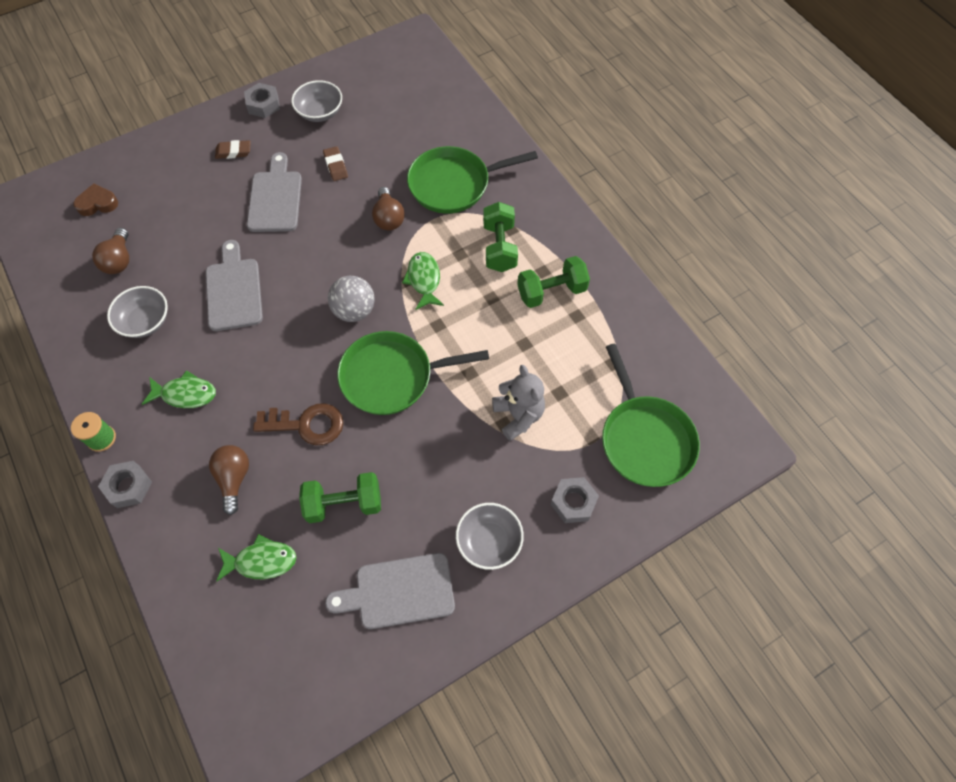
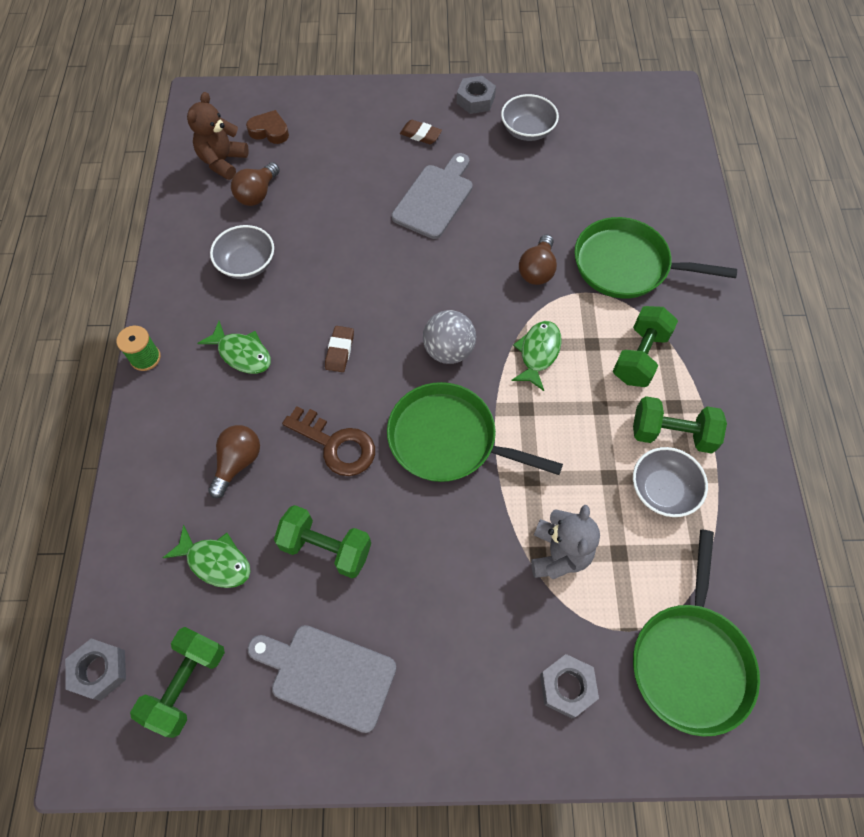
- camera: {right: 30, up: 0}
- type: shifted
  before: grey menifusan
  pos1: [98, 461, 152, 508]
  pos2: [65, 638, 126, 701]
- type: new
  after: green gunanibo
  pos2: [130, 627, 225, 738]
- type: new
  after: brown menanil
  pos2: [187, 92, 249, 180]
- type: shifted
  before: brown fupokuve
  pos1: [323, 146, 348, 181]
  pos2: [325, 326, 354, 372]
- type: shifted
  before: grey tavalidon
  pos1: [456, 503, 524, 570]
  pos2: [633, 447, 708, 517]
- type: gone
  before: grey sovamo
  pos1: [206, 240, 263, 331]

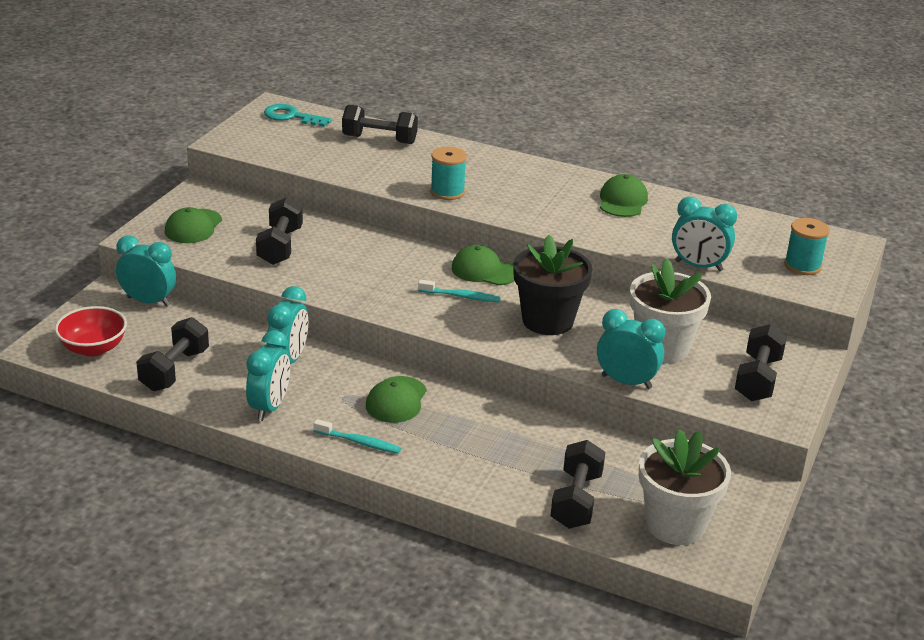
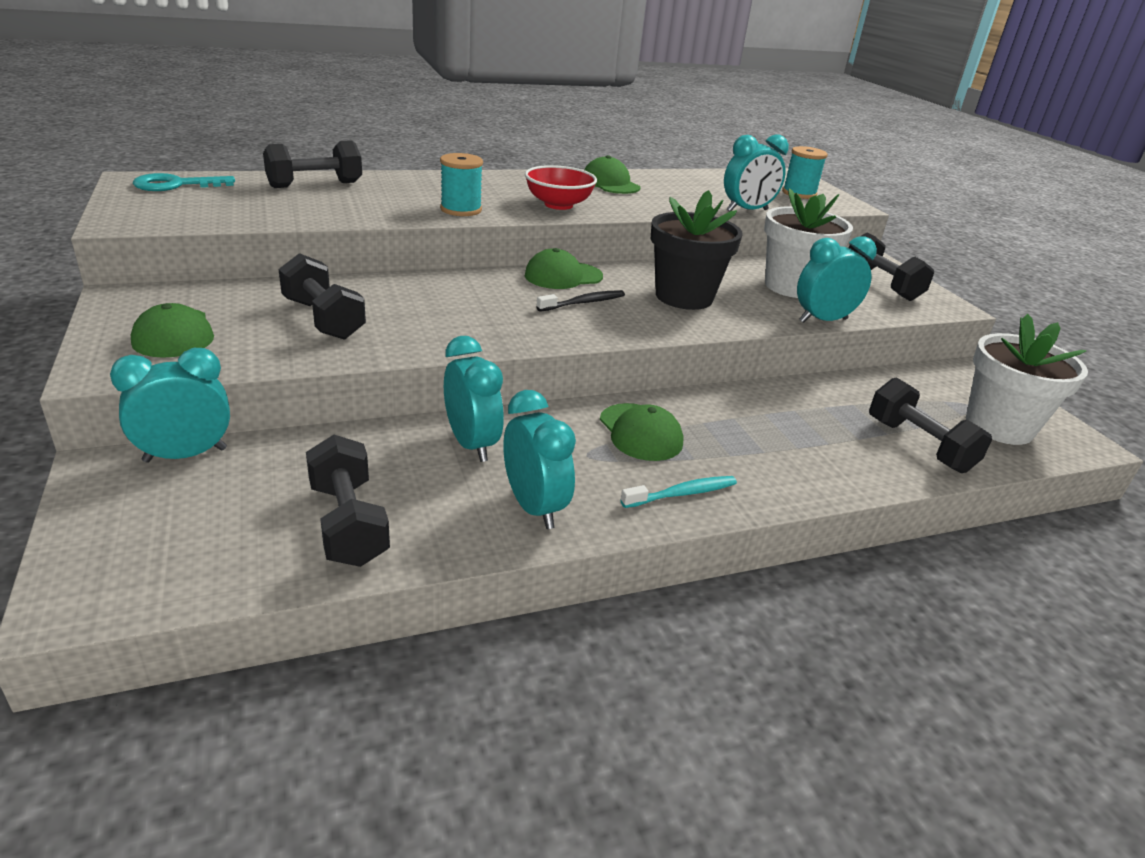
- camera: {right: -45, up: 0}
- type: shifted
  before: red tavalidon
  pos1: [55, 306, 127, 357]
  pos2: [525, 165, 597, 210]
- type: repainted
  before: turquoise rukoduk
  after: black rukoduk
  pos1: [418, 280, 501, 302]
  pos2: [536, 290, 625, 312]

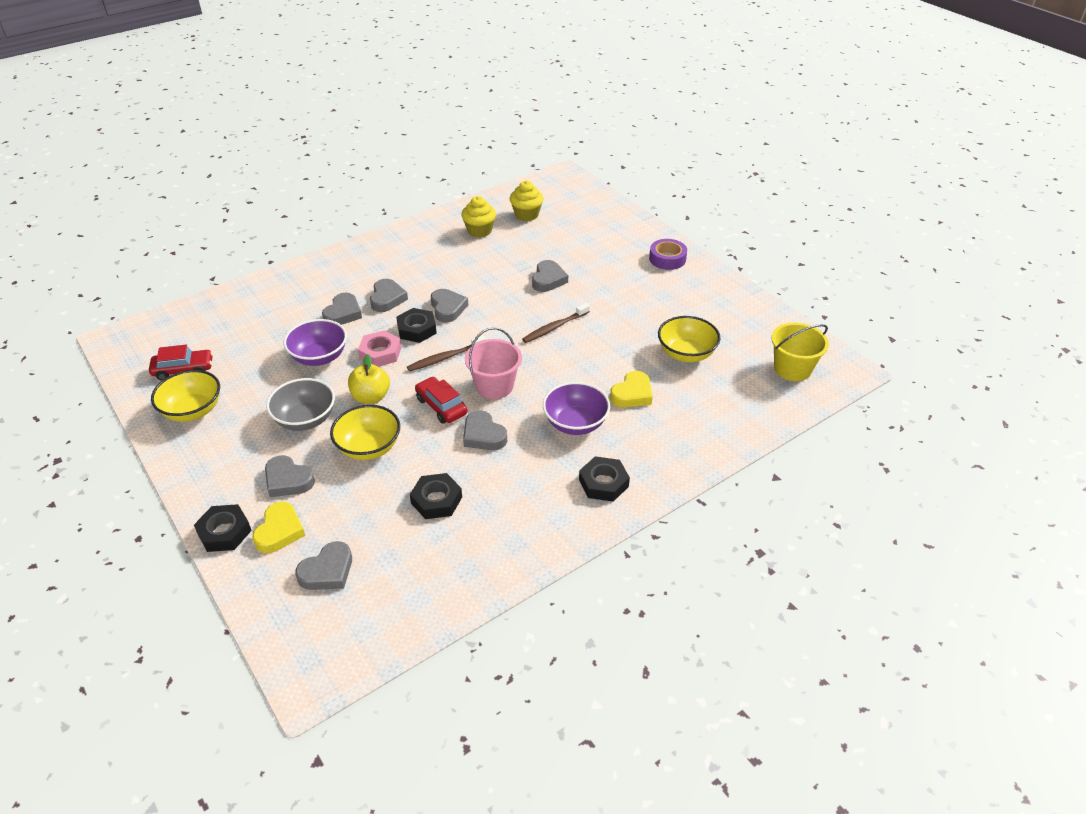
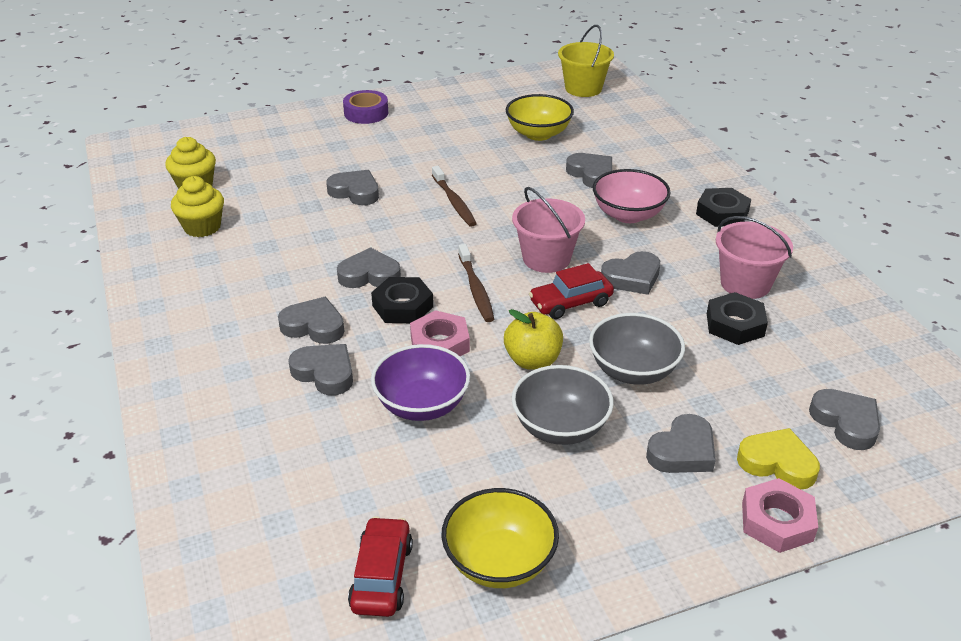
- camera: {right: -75, up: -5}
- type: repainted
  before: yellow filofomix
  after: grey filofomix
  pos1: [610, 371, 653, 408]
  pos2: [566, 153, 612, 188]
- type: repainted
  before: yellow tavalidon
  after: grey tavalidon
  pos1: [330, 405, 400, 460]
  pos2: [589, 313, 685, 385]
- type: repainted
  before: purple tavalidon
  after: pink tavalidon
  pos1: [543, 382, 610, 435]
  pos2: [593, 169, 671, 223]
- type: new
  after: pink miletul
  pos2: [716, 216, 793, 299]
- type: repainted
  before: black menifusan
  after: pink menifusan
  pos1: [194, 504, 252, 552]
  pos2: [742, 478, 818, 553]

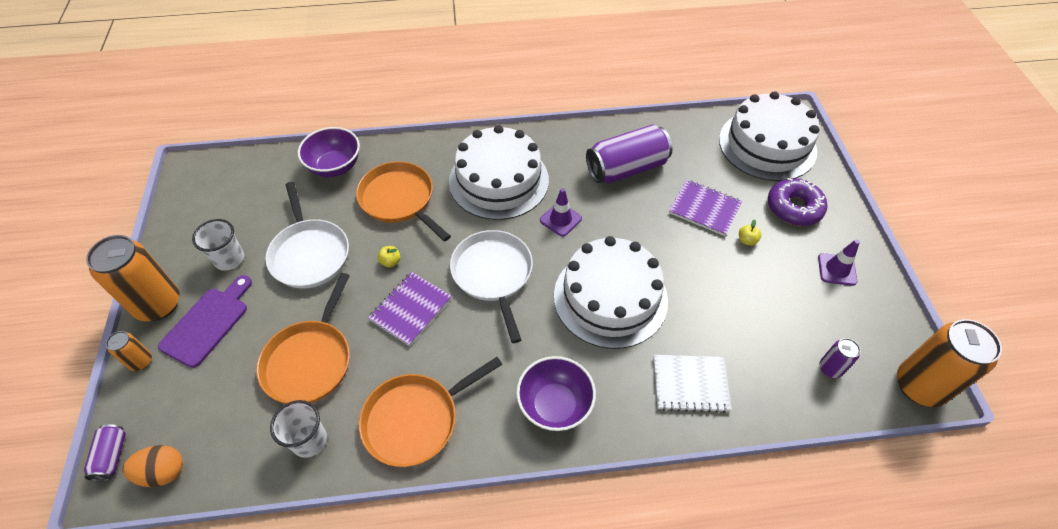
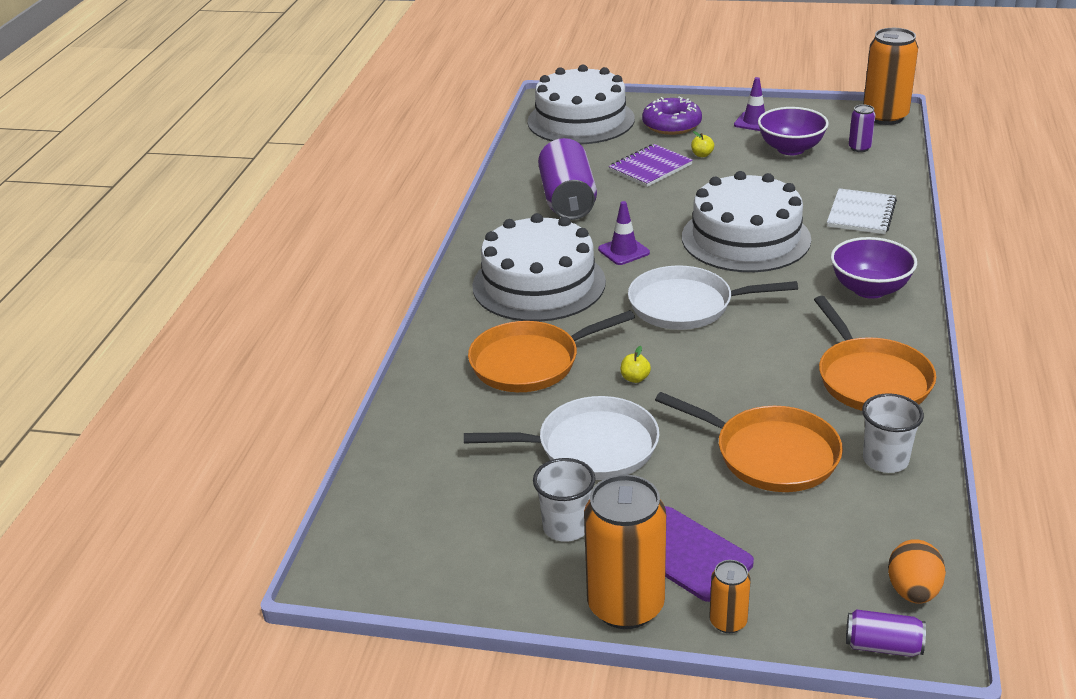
- camera: {right: -70, up: -20}
- type: shifted
  before: purple tavalidon
  pos1: [298, 127, 360, 177]
  pos2: [758, 107, 829, 155]
- type: gone
  before: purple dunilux
  pos1: [368, 272, 452, 346]

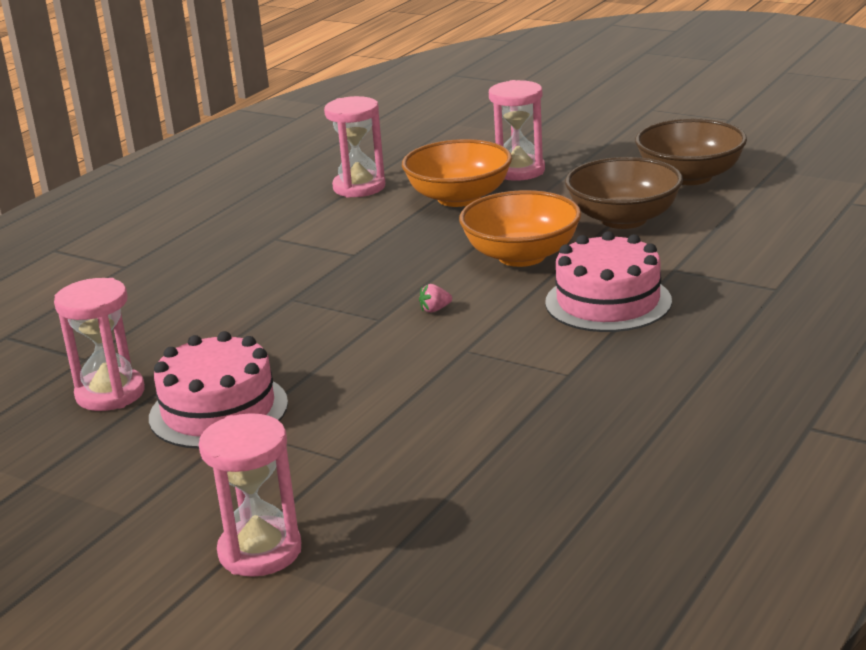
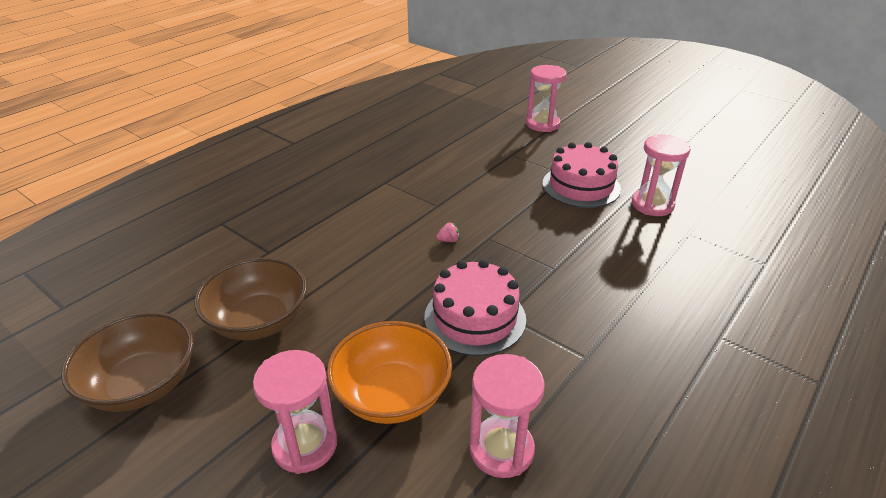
- camera: {right: -175, up: 10}
- type: shifted
  before: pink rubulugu
  pos1: [545, 231, 672, 332]
  pos2: [424, 259, 526, 356]
- type: gone
  before: orange tavalidon
  pos1: [459, 190, 581, 267]

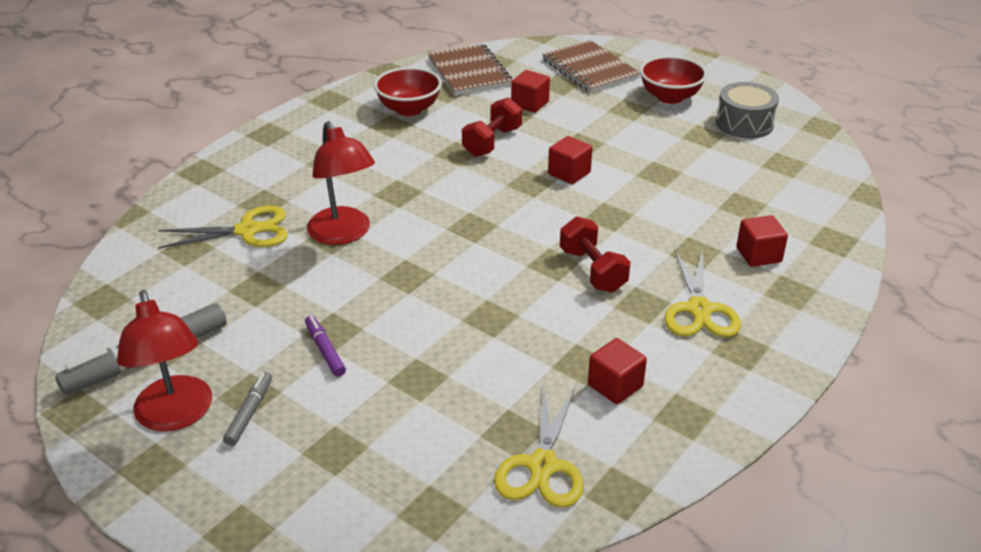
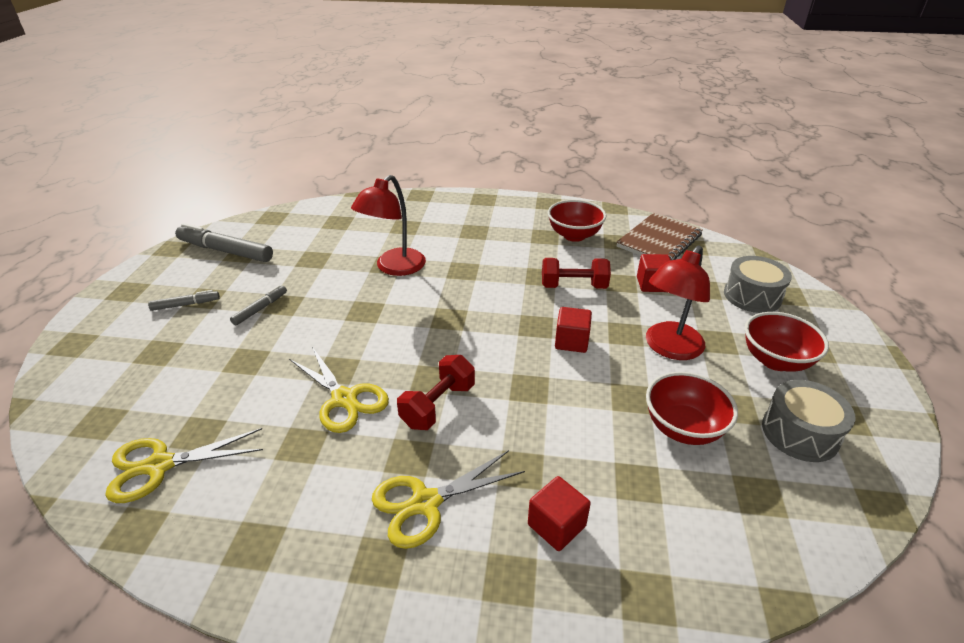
- camera: {right: 60, up: 0}
- type: repainted
  before: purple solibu
  after: grey solibu
  pos1: [305, 316, 346, 377]
  pos2: [230, 285, 287, 326]
- type: shifted
  before: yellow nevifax
  pos1: [158, 206, 288, 249]
  pos2: [289, 347, 389, 433]
- type: shifted
  before: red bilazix
  pos1: [117, 290, 212, 431]
  pos2: [646, 245, 710, 360]
- type: new
  after: red tavalidon
  pos2: [646, 372, 738, 445]
- type: swapped
  before: brown dunilux
  after: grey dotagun
  pos1: [542, 40, 640, 93]
  pos2: [724, 256, 792, 313]
- type: gone
  before: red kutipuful
  pos1: [588, 338, 647, 404]

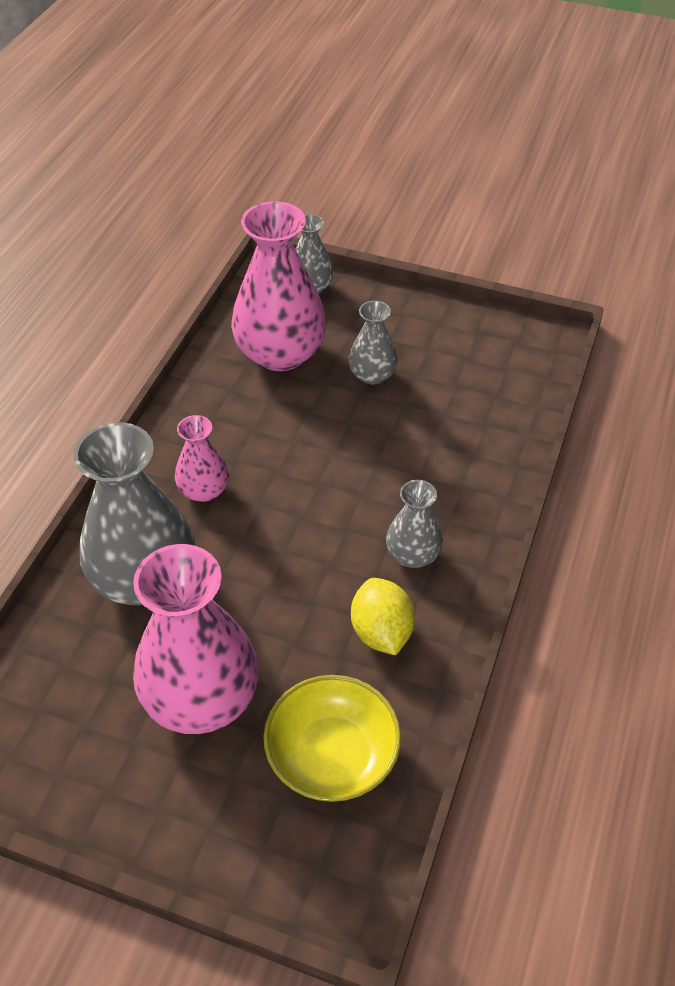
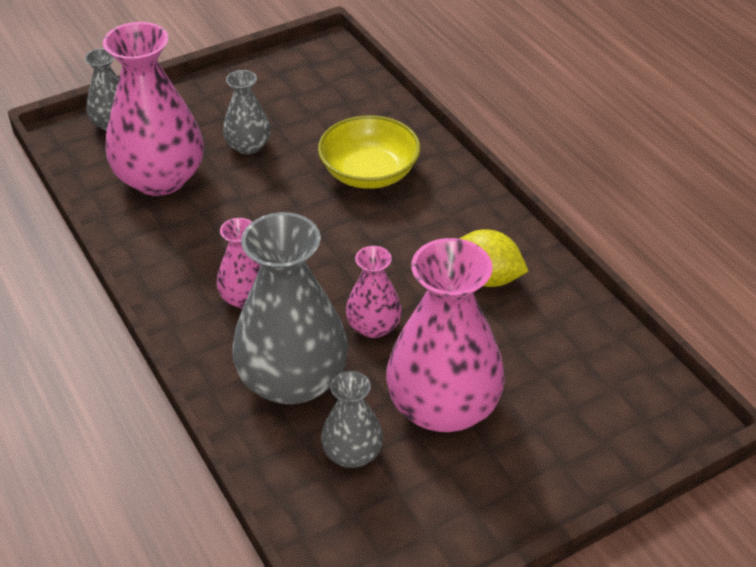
- camera: {right: -50, up: -5}
- type: shifted
  before: yellow tavalidon
  pos1: [264, 675, 401, 802]
  pos2: [318, 115, 420, 189]
- type: shifted
  before: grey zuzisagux
  pos1: [386, 480, 443, 568]
  pos2: [321, 371, 383, 468]
- type: new
  after: pink zuzisagux
  pos2: [346, 246, 402, 338]

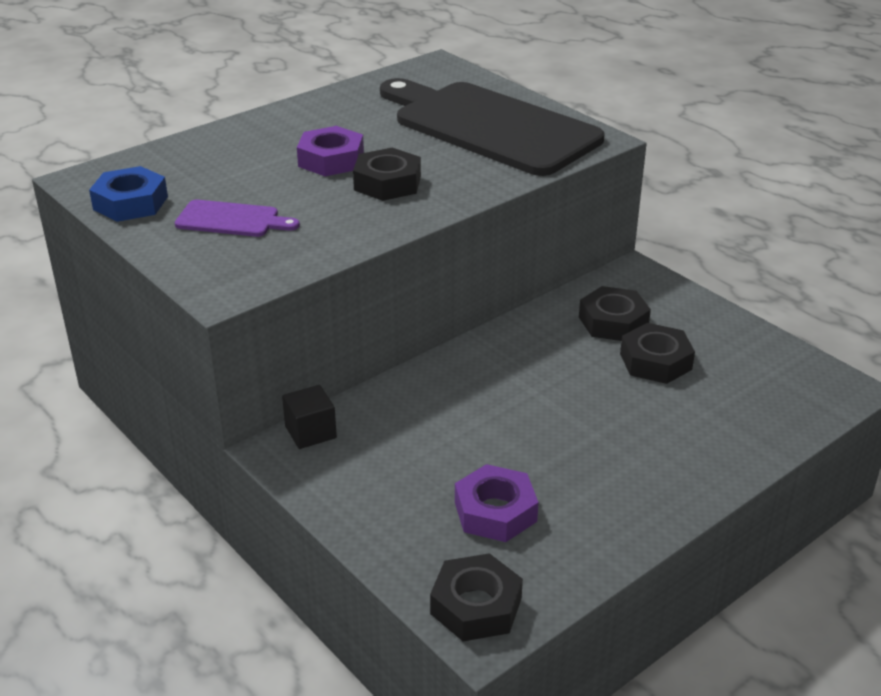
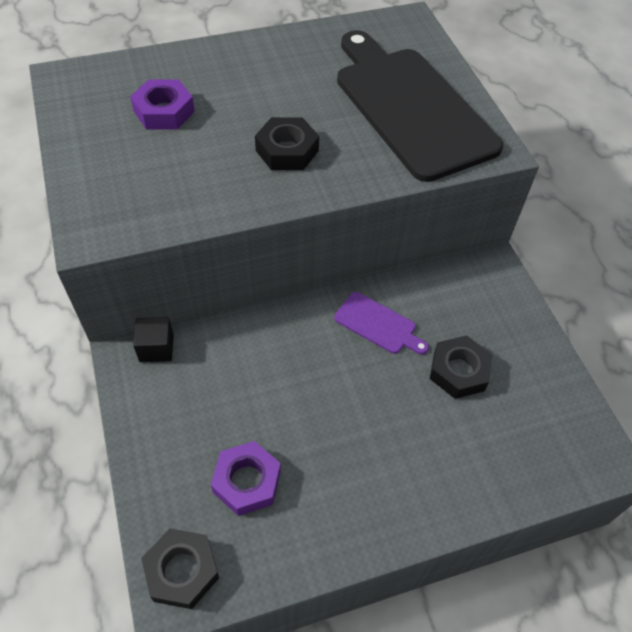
- camera: {right: 20, up: 20}
- type: shifted
  before: purple menifusan
  pos1: [297, 126, 364, 176]
  pos2: [130, 79, 195, 129]
- type: shifted
  before: purple sovamo
  pos1: [175, 200, 300, 237]
  pos2: [334, 292, 429, 355]
- type: gone
  before: blue menifusan
  pos1: [89, 166, 168, 222]
- type: gone
  before: black menifusan
  pos1: [579, 286, 651, 341]

